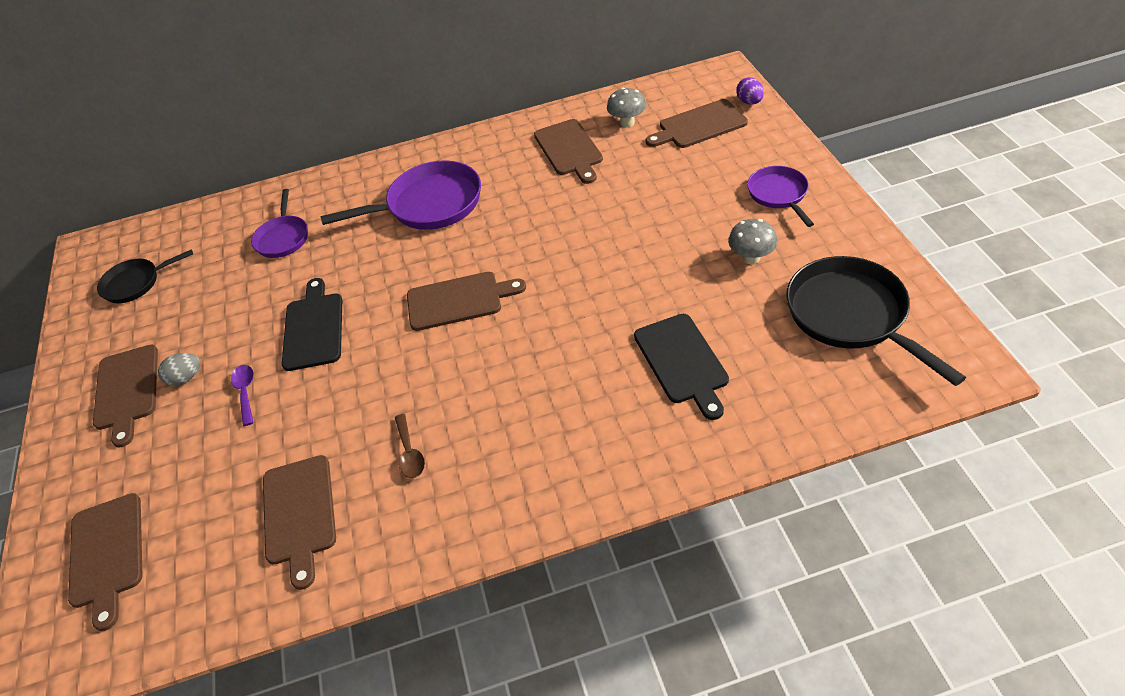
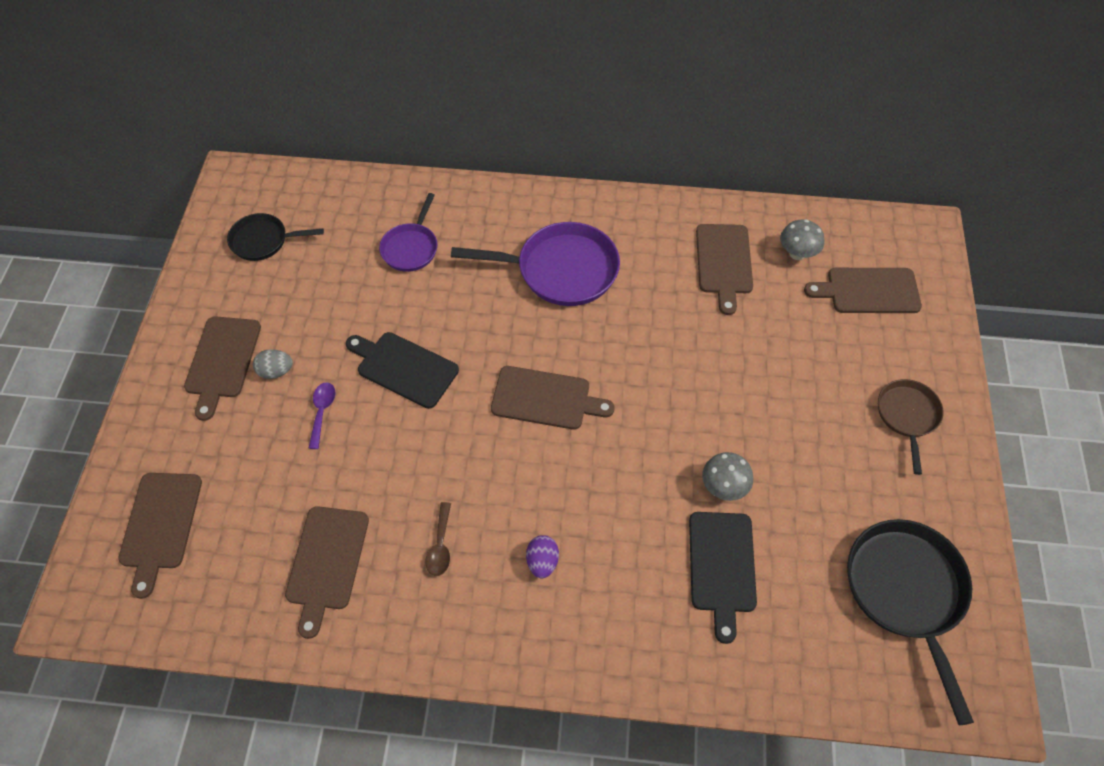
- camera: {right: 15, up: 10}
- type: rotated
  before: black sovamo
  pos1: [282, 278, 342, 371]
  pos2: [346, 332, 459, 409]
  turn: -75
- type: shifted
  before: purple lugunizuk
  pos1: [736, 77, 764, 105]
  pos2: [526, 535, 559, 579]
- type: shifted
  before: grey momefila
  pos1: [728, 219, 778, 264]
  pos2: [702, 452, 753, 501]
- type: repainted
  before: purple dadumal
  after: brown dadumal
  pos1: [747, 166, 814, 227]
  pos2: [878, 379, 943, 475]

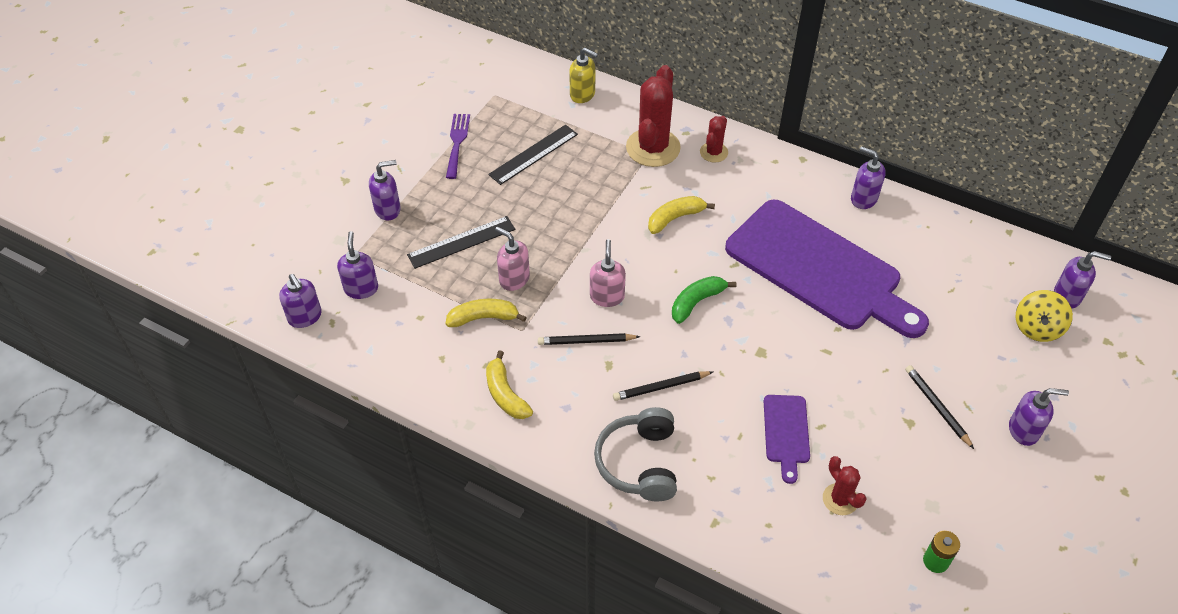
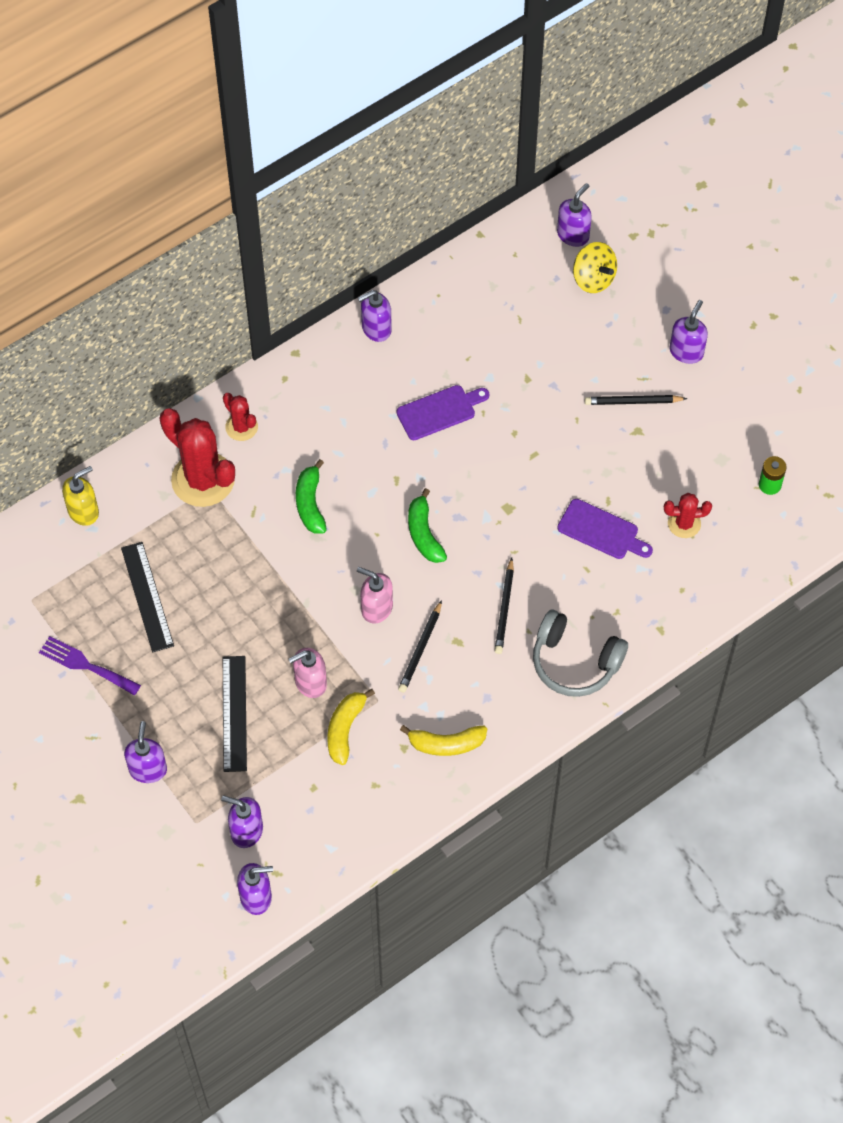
- camera: {right: -65, up: 10}
- type: repainted
  before: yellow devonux
  after: green devonux
  pos1: [648, 196, 715, 234]
  pos2: [296, 459, 327, 534]
- type: scaled
  before: purple sovamo
  pos1: [725, 199, 929, 338]
  pos2: [397, 385, 489, 440]
  scale: 0.42

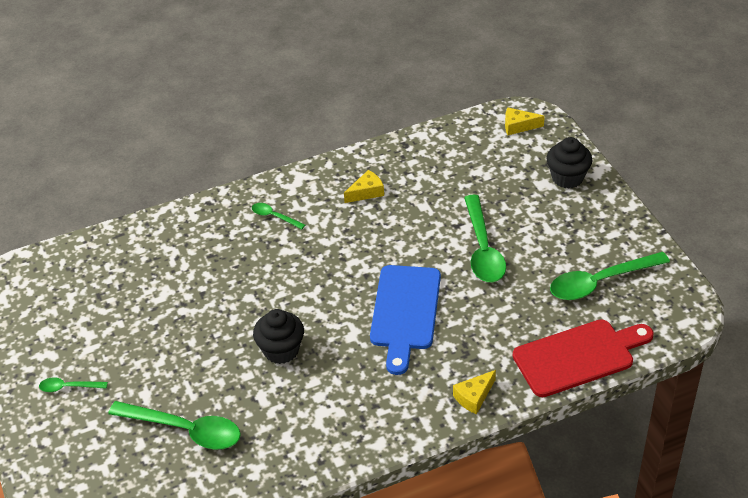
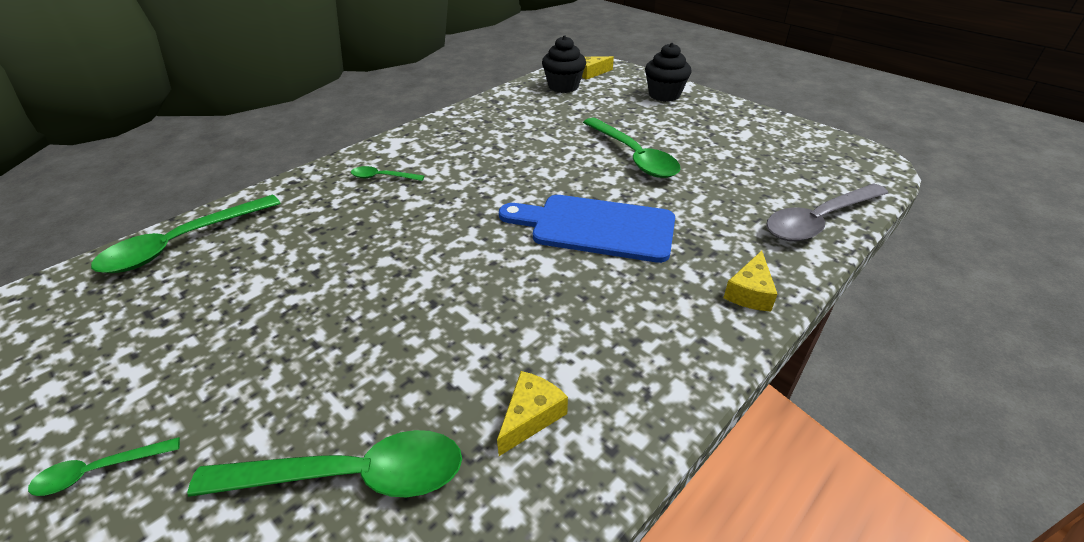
- camera: {right: -25, up: -5}
- type: shifted
  before: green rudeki
  pos1: [550, 252, 670, 300]
  pos2: [91, 195, 281, 273]
- type: shifted
  before: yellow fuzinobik
  pos1: [344, 170, 384, 203]
  pos2: [497, 371, 568, 456]
- type: rotated
  before: blue sovamo
  pos1: [370, 265, 441, 375]
  pos2: [499, 195, 675, 263]
  turn: 120
- type: shifted
  before: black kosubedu
  pos1: [253, 309, 304, 364]
  pos2: [542, 36, 586, 93]
- type: swapped
  before: red sovamo
  after: grey rudeki
  pos1: [513, 319, 654, 397]
  pos2: [766, 183, 888, 241]

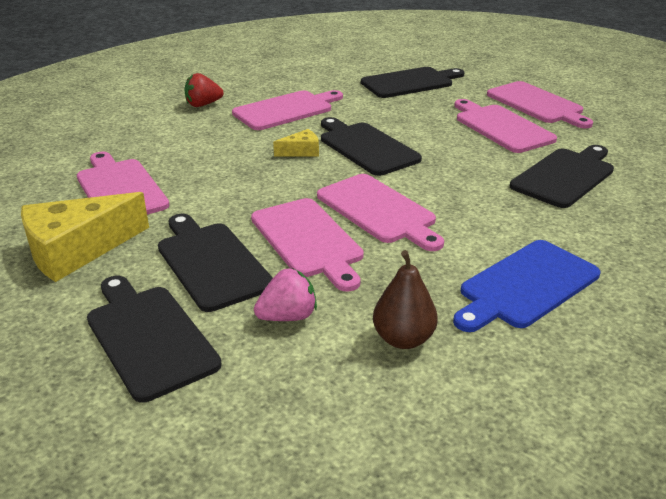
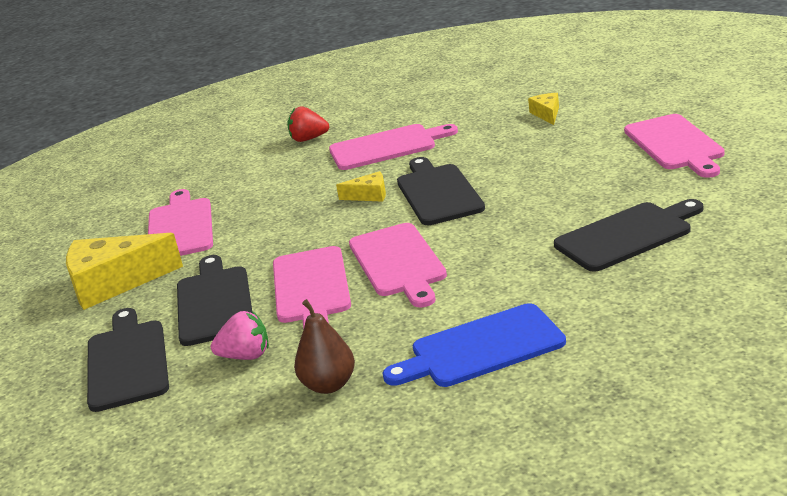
- camera: {right: 25, up: -5}
- type: swapped
  before: black sovamo
  after: yellow fuzinobik
  pos1: [361, 67, 464, 98]
  pos2: [528, 93, 559, 125]
- type: gone
  before: pink sovamo
  pos1: [454, 99, 557, 153]

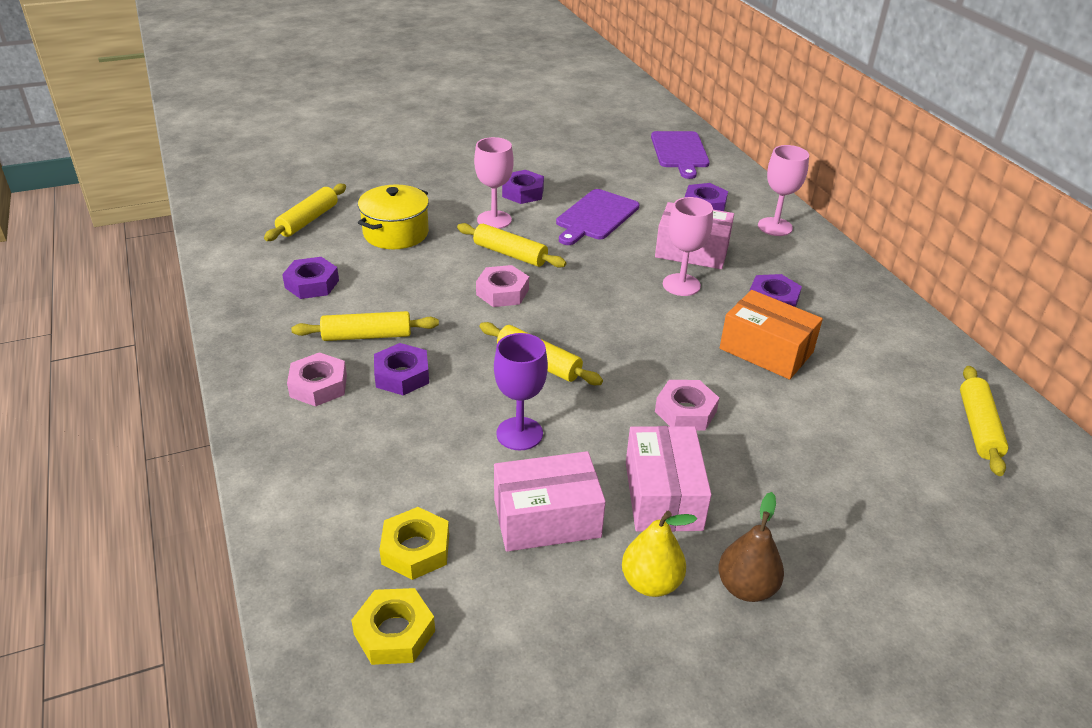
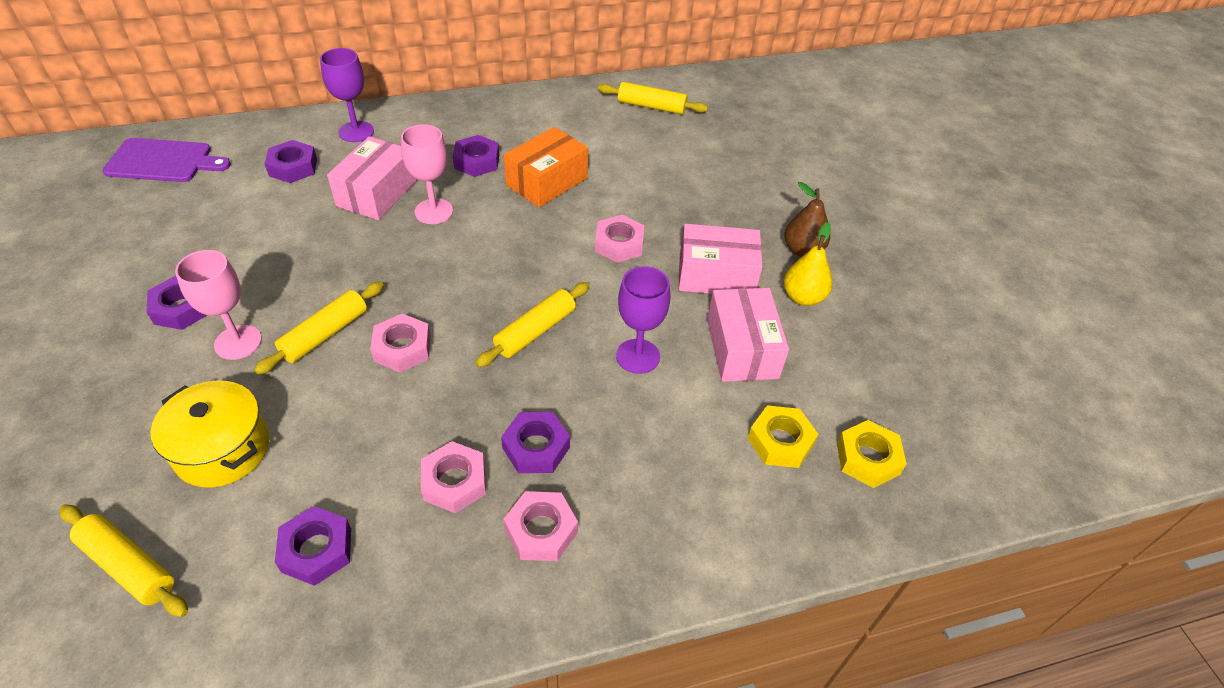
- camera: {right: -85, up: 10}
- type: repainted
  before: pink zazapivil
  after: purple zazapivil
  pos1: [758, 145, 809, 236]
  pos2: [320, 48, 374, 142]
- type: swapped
  before: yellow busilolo
  after: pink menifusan
  pos1: [291, 311, 439, 341]
  pos2: [421, 441, 486, 513]
- type: gone
  before: purple sovamo
  pos1: [556, 189, 639, 245]

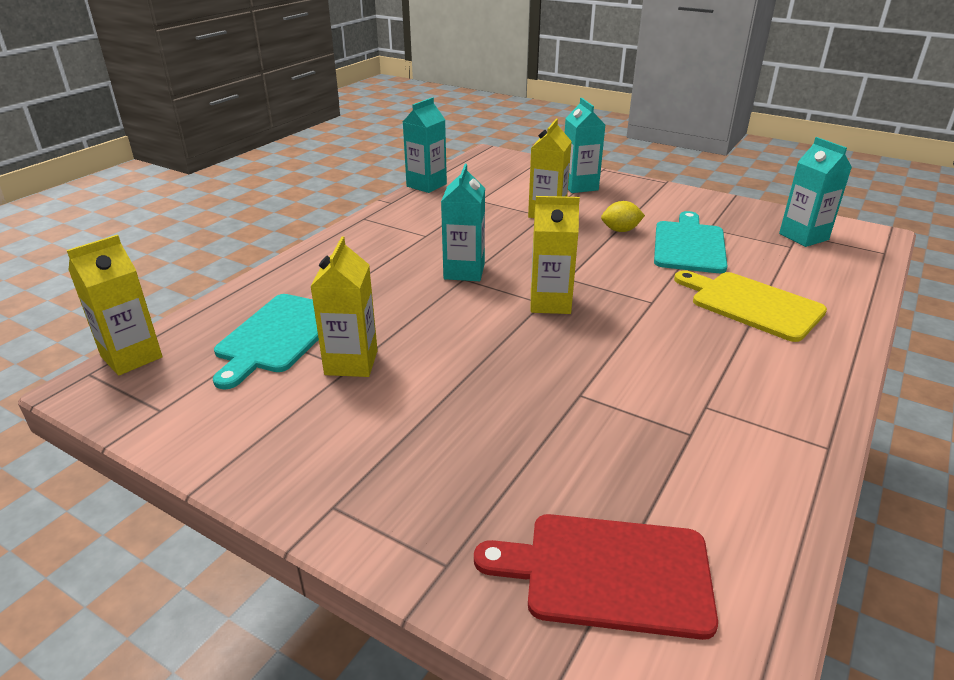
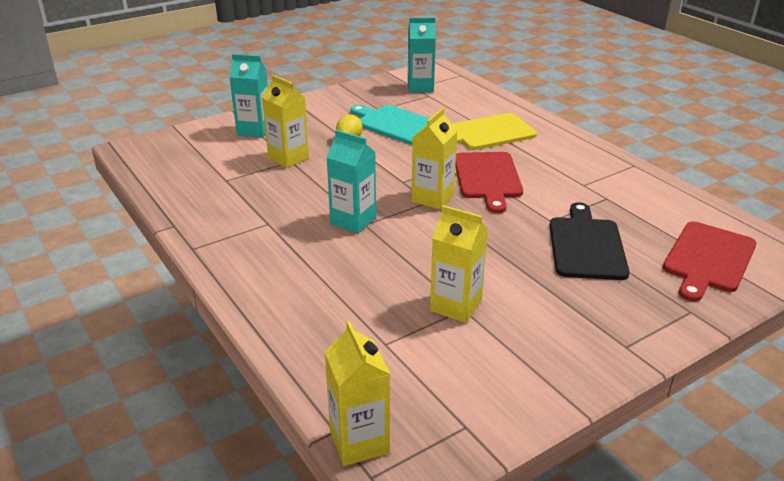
- camera: {right: -65, up: 0}
- type: new
  after: red sovamo
  pos2: [455, 152, 523, 213]
- type: new
  after: black sovamo
  pos2: [549, 202, 630, 280]
- type: gone
  before: turquoise sovamo
  pos1: [213, 294, 319, 389]
- type: gone
  before: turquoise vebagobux
  pos1: [403, 97, 447, 193]

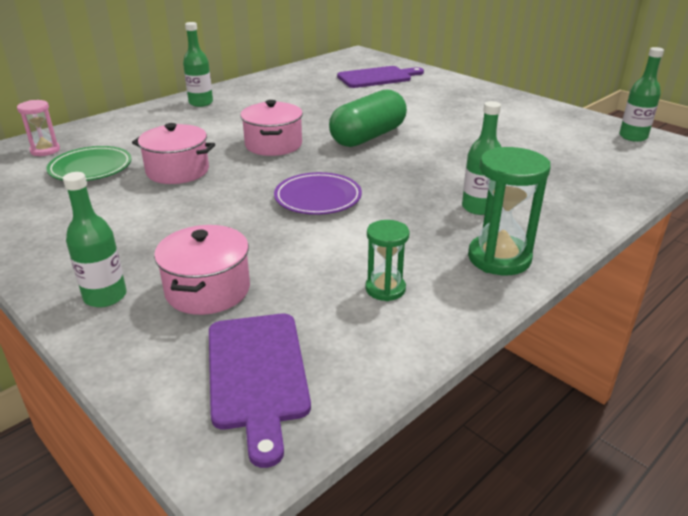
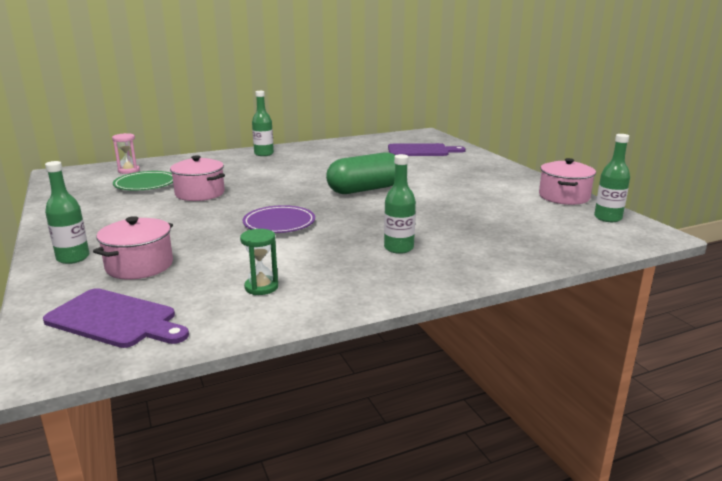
- camera: {right: 20, up: -10}
- type: rotated
  before: purple sovamo
  pos1: [209, 314, 311, 468]
  pos2: [43, 288, 189, 348]
  turn: -75
- type: shifted
  before: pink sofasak
  pos1: [240, 100, 303, 156]
  pos2: [539, 158, 596, 205]
- type: gone
  before: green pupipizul
  pos1: [468, 147, 551, 275]

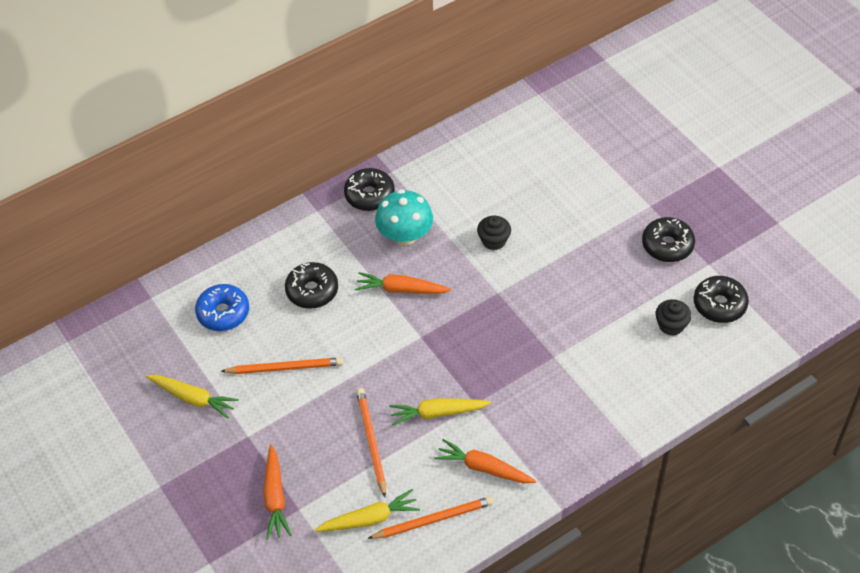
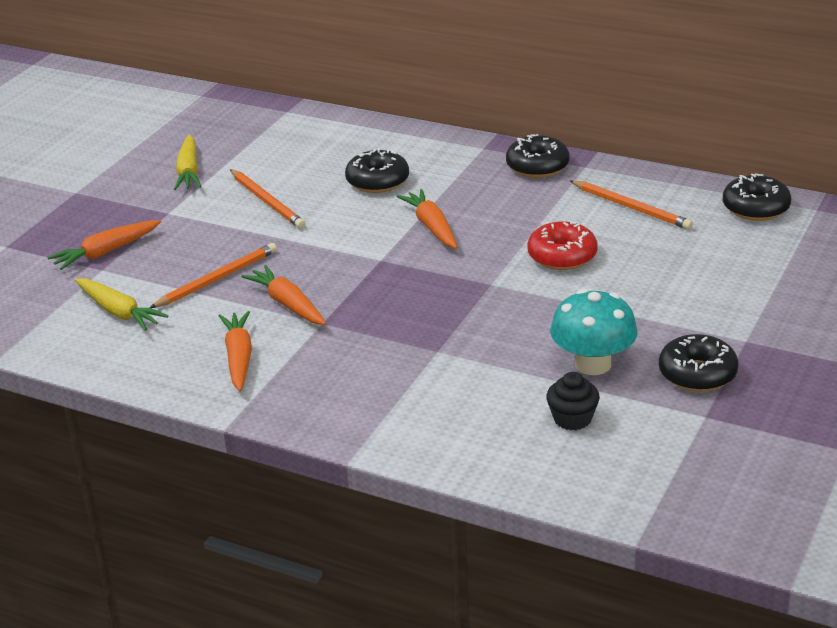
- camera: {right: 60, up: -20}
- type: repainted
  before: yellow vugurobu
  after: orange vugurobu
  pos1: [389, 398, 491, 426]
  pos2: [241, 265, 327, 325]
- type: swapped
  before: black kosubedu
  after: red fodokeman
  pos1: [477, 215, 511, 250]
  pos2: [527, 221, 598, 270]
- type: shifted
  before: turquoise momefila
  pos1: [375, 189, 433, 246]
  pos2: [550, 289, 638, 375]
- type: shifted
  before: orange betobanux
  pos1: [368, 496, 494, 539]
  pos2: [570, 180, 693, 230]
- type: shifted
  before: black fodokeman
  pos1: [694, 276, 749, 323]
  pos2: [723, 173, 791, 221]
- type: gone
  before: blue fodokeman
  pos1: [195, 284, 249, 331]

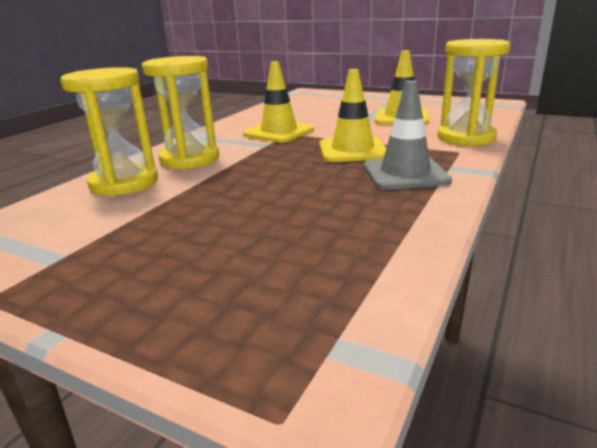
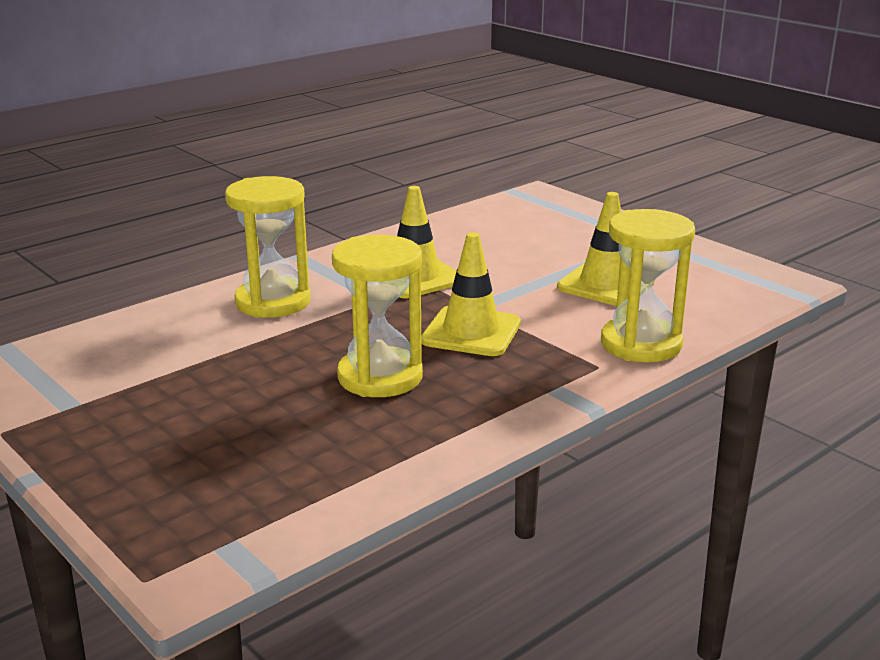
- camera: {right: 20, up: 0}
- type: shifted
  before: yellow pupipizul
  pos1: [60, 67, 158, 196]
  pos2: [332, 235, 423, 397]
- type: gone
  before: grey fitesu
  pos1: [364, 80, 452, 190]

